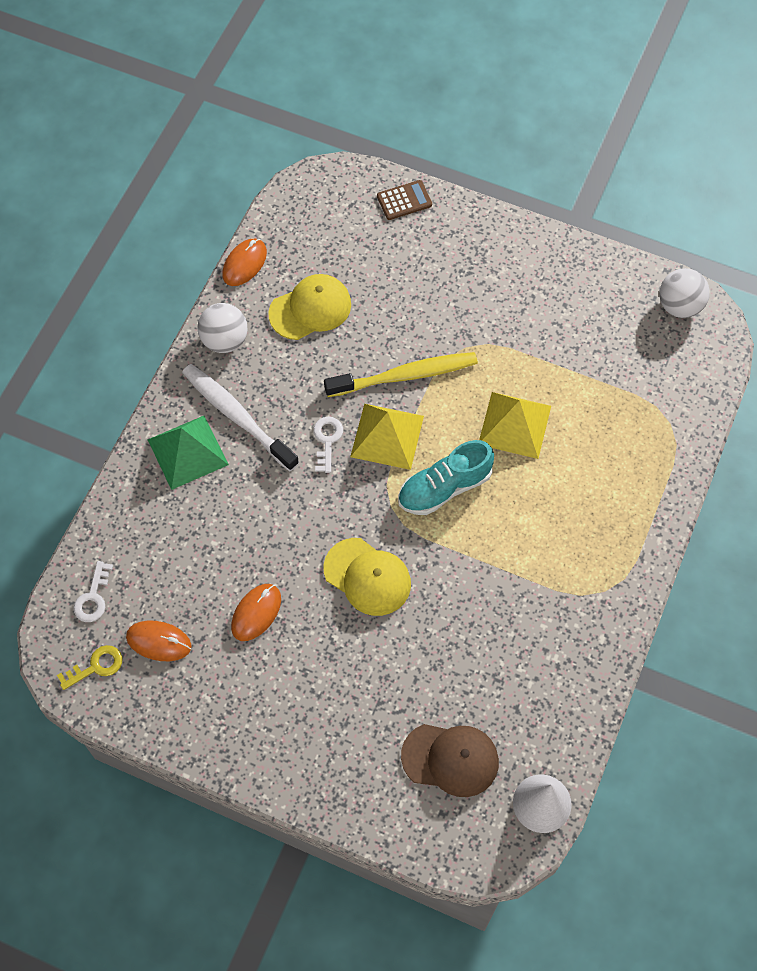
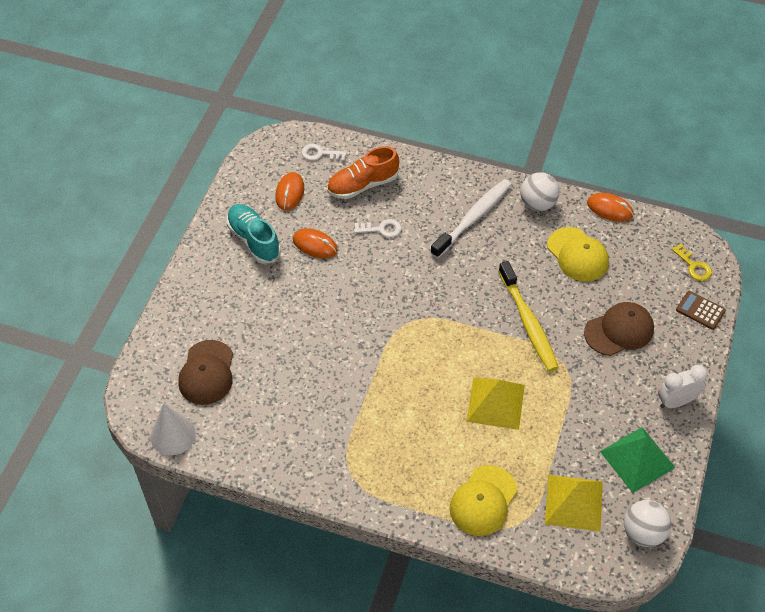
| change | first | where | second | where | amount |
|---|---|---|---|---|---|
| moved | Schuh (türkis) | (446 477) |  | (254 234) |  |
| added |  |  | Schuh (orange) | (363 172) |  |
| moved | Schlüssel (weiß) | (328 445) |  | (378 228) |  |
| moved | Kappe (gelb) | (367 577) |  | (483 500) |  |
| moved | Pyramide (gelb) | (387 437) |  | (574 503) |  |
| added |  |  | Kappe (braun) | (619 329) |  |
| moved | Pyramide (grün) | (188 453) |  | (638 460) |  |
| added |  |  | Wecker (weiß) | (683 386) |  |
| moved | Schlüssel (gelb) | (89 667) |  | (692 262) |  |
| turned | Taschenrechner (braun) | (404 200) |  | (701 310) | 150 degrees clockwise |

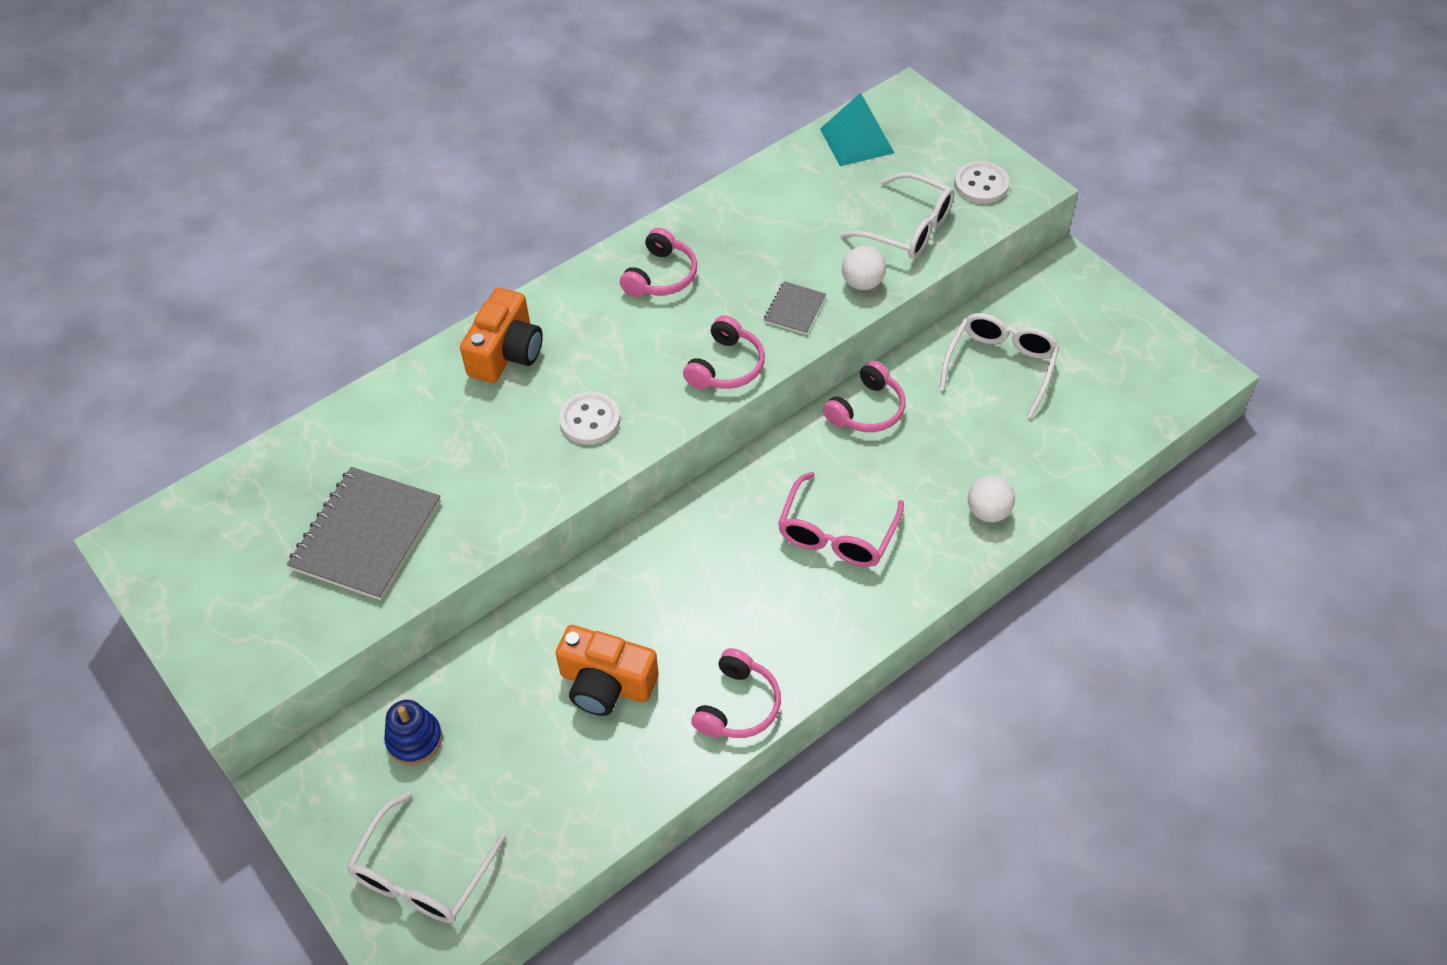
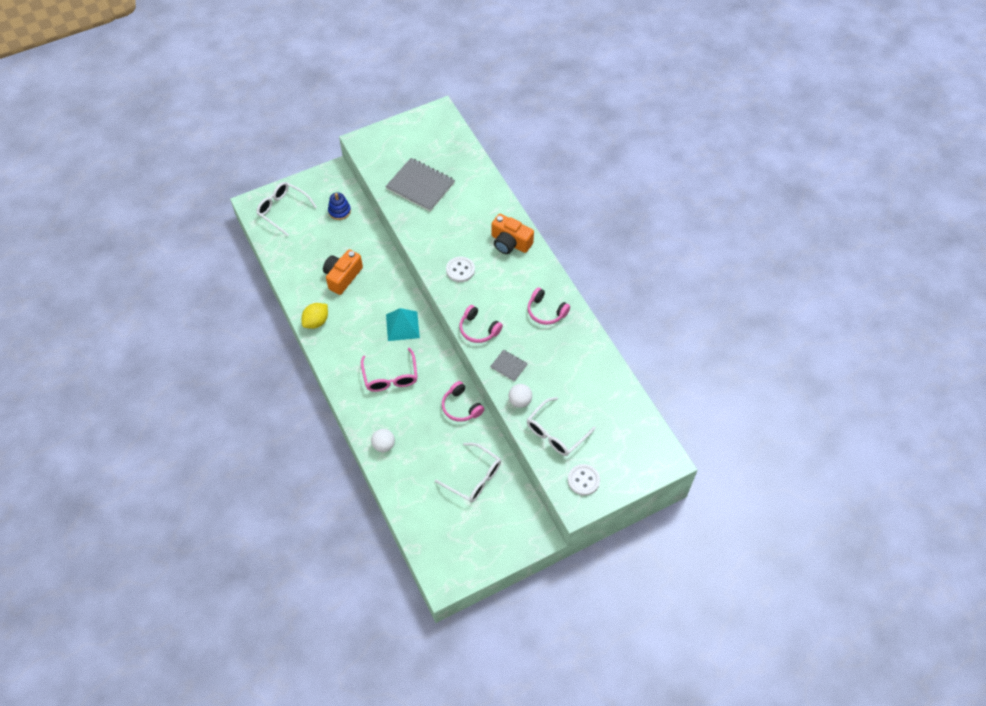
| change | first | where | second | where | amount |
|---|---|---|---|---|---|
| replaced | Kopfhörer (rosa) | (736 693) | Zitrone (gelb) | (315 316) |  |
| turned | Brille (rosa) | (841 519) |  | (389 370) | 135 degrees counterclockwise |
| moved | Pyramide (türkis) | (857 129) |  | (403 324) |  |

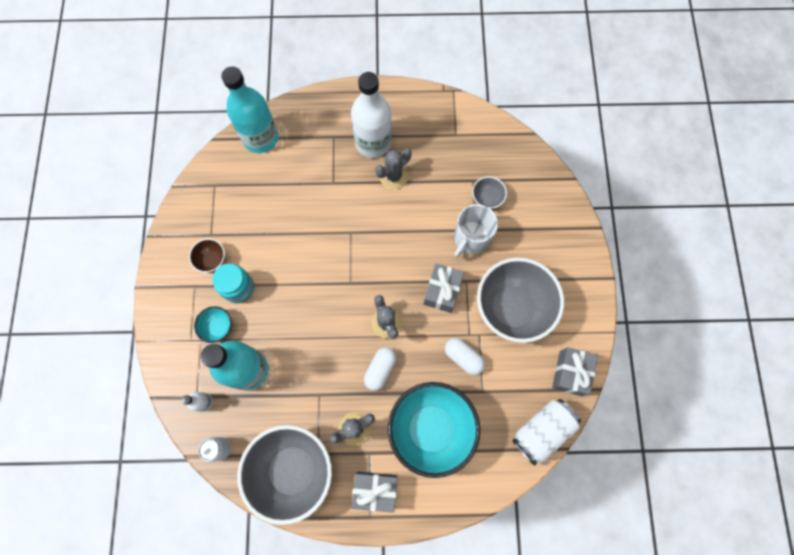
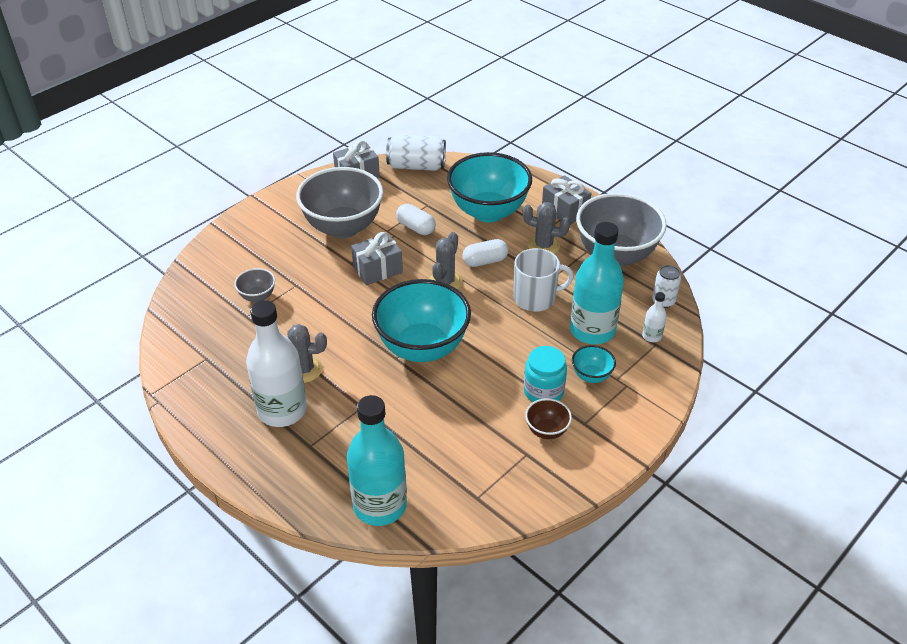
| change | first | where | second | where | amount |
|---|---|---|---|---|---|
| added |  |  | Schüssel (türkis) | (421 320) |  |
| turned | Kapsel (weiß) | (465 356) |  | (416 219) | 45 degrees counterclockwise |
| moved | Tasse (weiß) | (476 231) |  | (544 280) |  |

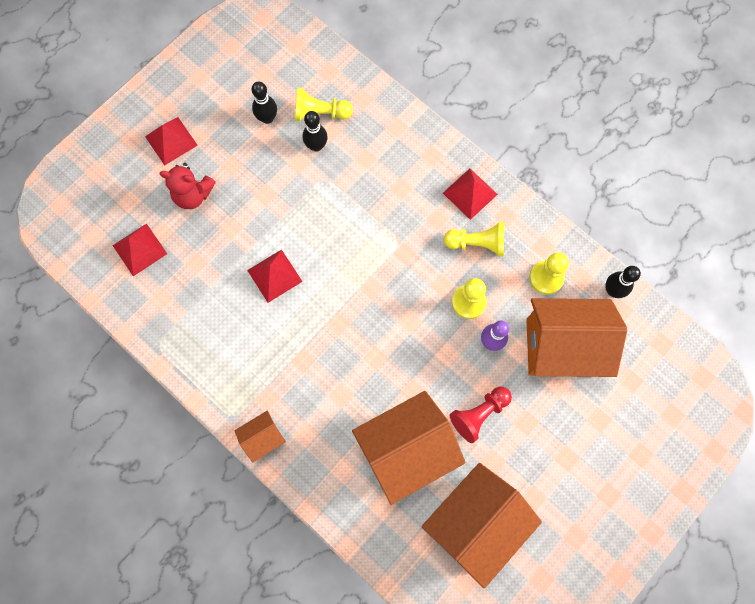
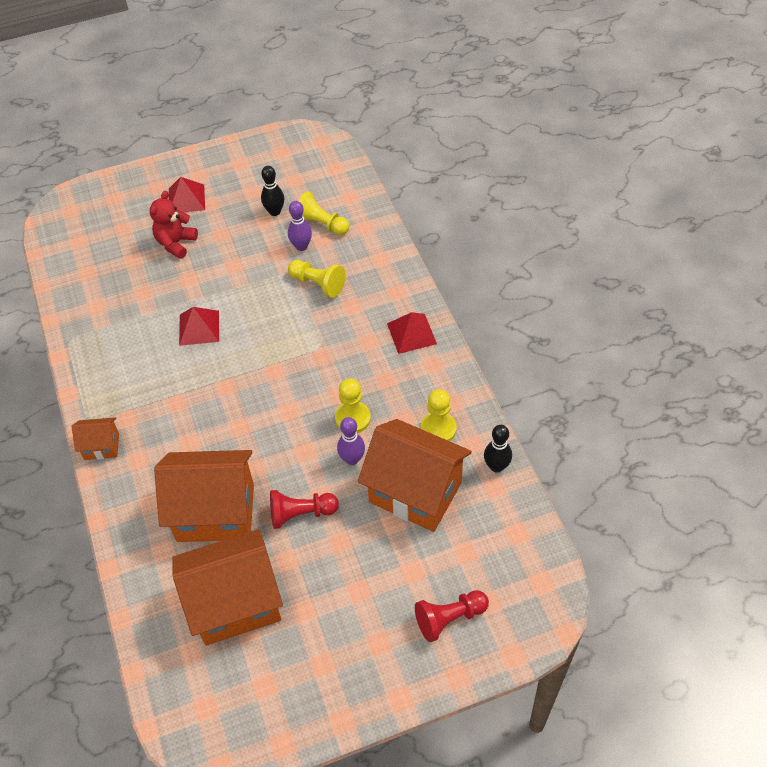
| change | first | where | second | where | amount |
|---|---|---|---|---|---|
| turned | Teddybär (rot) | (188 186) |  | (174 225) | 75 degrees clockwise |
| recoloured | Bowlingkegel (schwarz) | (315 131) | Bowlingkegel (lila) | (300 226) |  |
| moved | Bauer (gelb) | (474 239) |  | (317 279) |  |
| added |  |  | Bauer (rot) | (452 616) |  |
| removed | Pyramide (rot) | (139 249) |  |  |  |

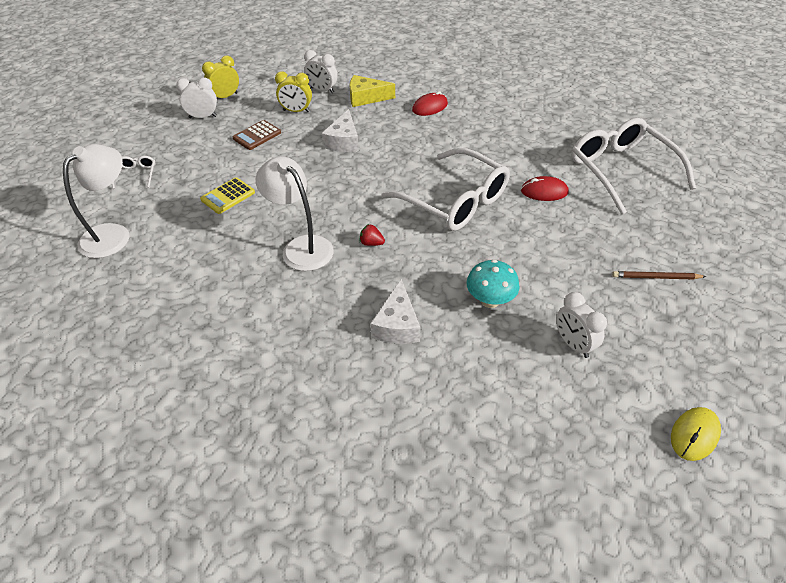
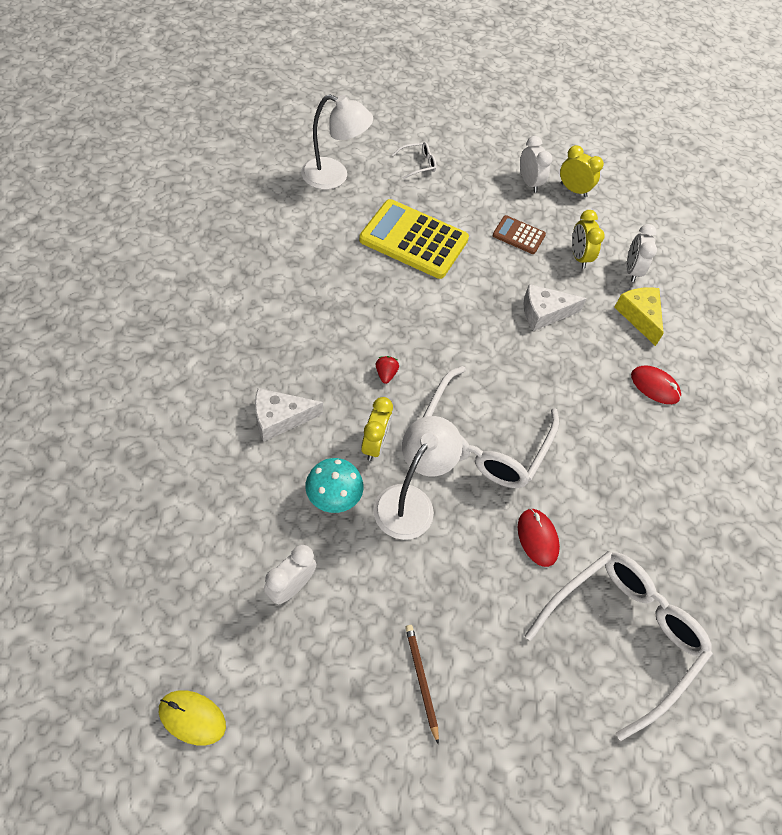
| change | first | where | second | where | amount |
|---|---|---|---|---|---|
| resized | Taschenrechner (gelb) | (227 195) |  | (414 239) | x1.99 |
| added |  |  | Wecker (gelb) | (377 429) |  |
| moved | Lampe (weiß) | (295 213) |  | (418 478) |  |

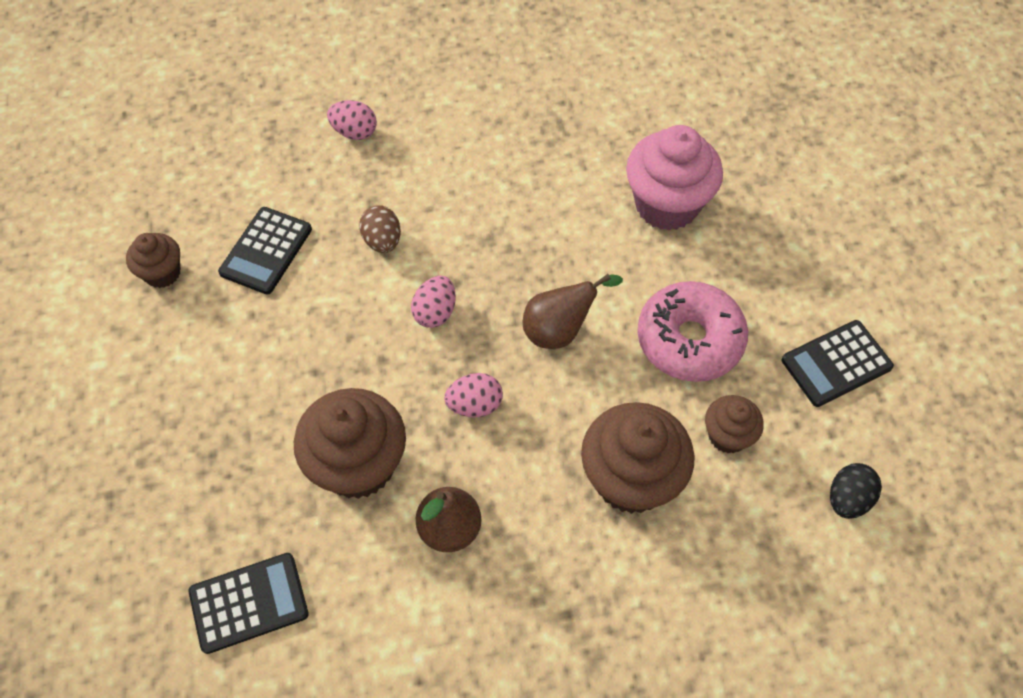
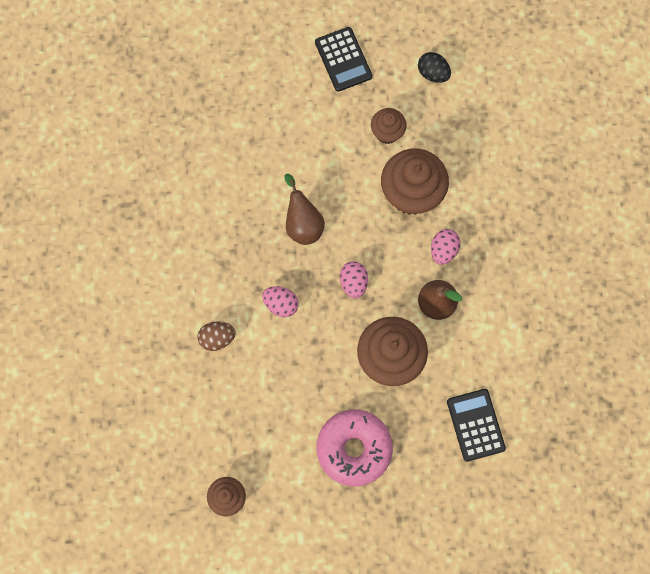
| change | first | where | second | where | amount |
|---|---|---|---|---|---|
| moved | Donut (rosa) | (692 331) |  | (355 448) |  |
| moved | Ei (rosa) | (352 120) |  | (445 247) |  |
| removed | Taschenrechner (schwarz) | (265 251) |  |  |  |
| removed | Muffin (rosa) | (674 178) |  |  |  |

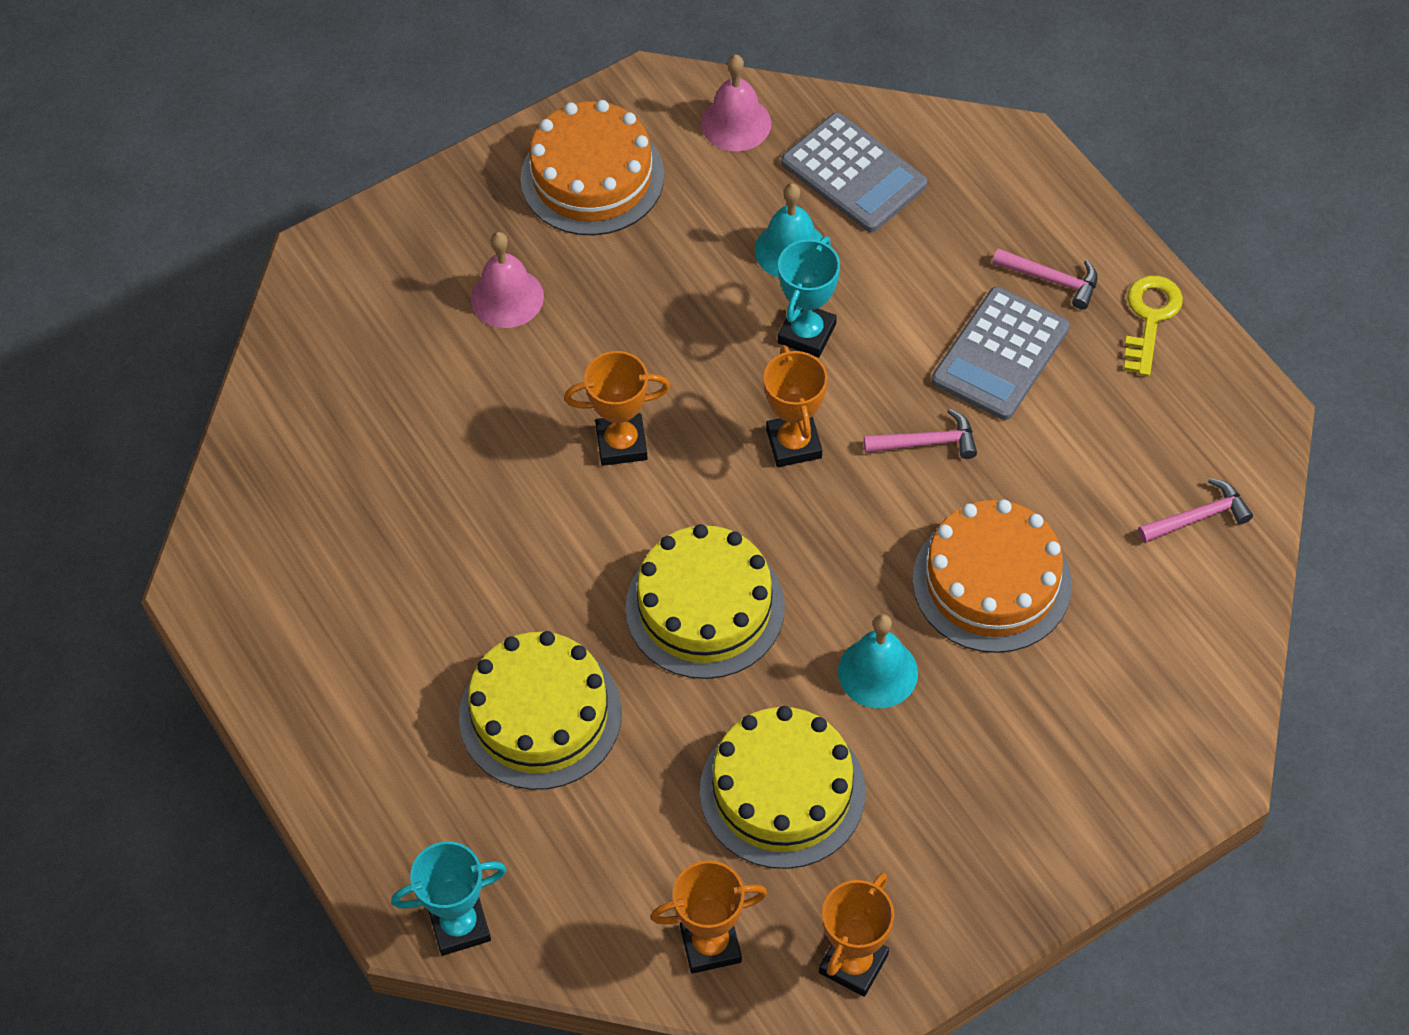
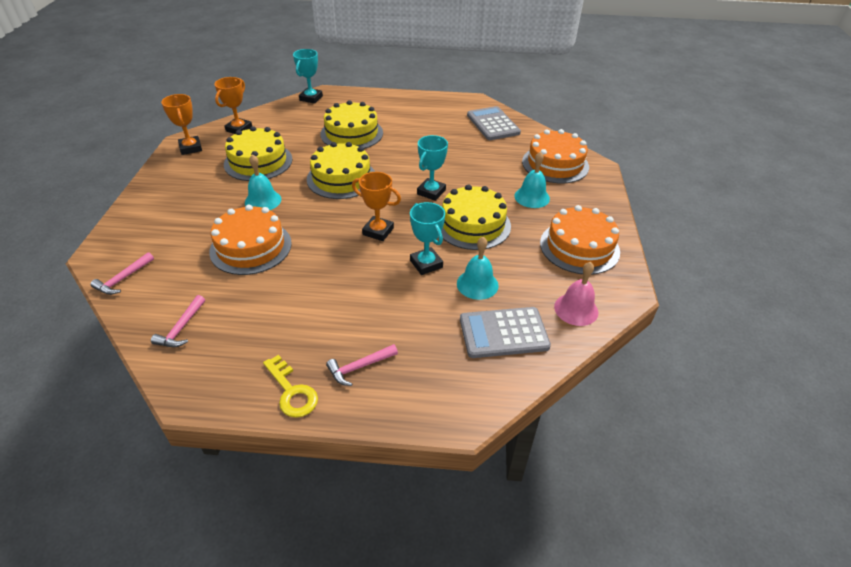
| change | first | where | second | where | amount |
|---|---|---|---|---|---|
| moved | Hammer (rosa) | (920 434) |  | (122 273) |  |
| recoloured | Pokal (orange) | (617 408) | Pokal (türkis) | (432 168) |  |
| added |  |  | Kuchen (gelb) | (476 217) |  |
| moved | Taschenrechner (grau) | (1001 353) |  | (494 123) |  |
| recoloured | Glocke (rosa) | (507 280) | Glocke (türkis) | (532 179) |  |
| added |  |  | Kuchen (orange) | (555 156) |  |

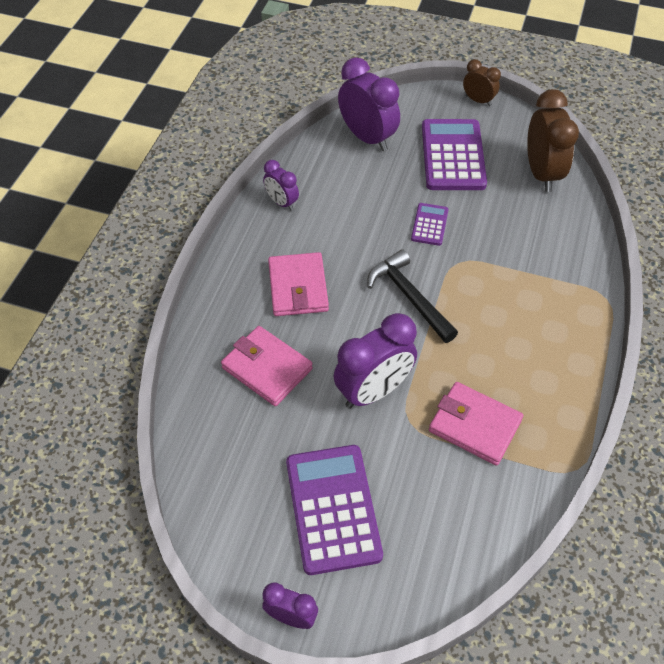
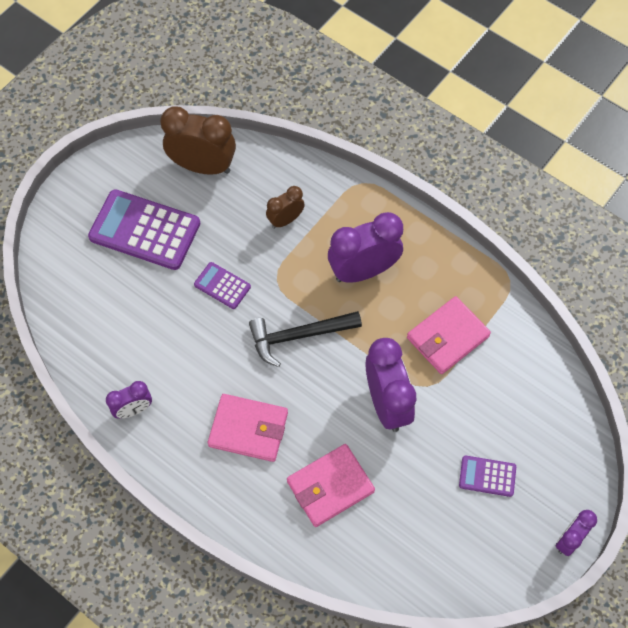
| change | first | where | second | where | amount |
|---|---|---|---|---|---|
| moved | Wecker (braun) | (482 82) |  | (285 207) |  |
| moved | Wecker (lila) | (369 104) |  | (365 247) |  |
| resized | Taschenrechner (lila) | (334 510) |  | (487 476) | x0.50 |

